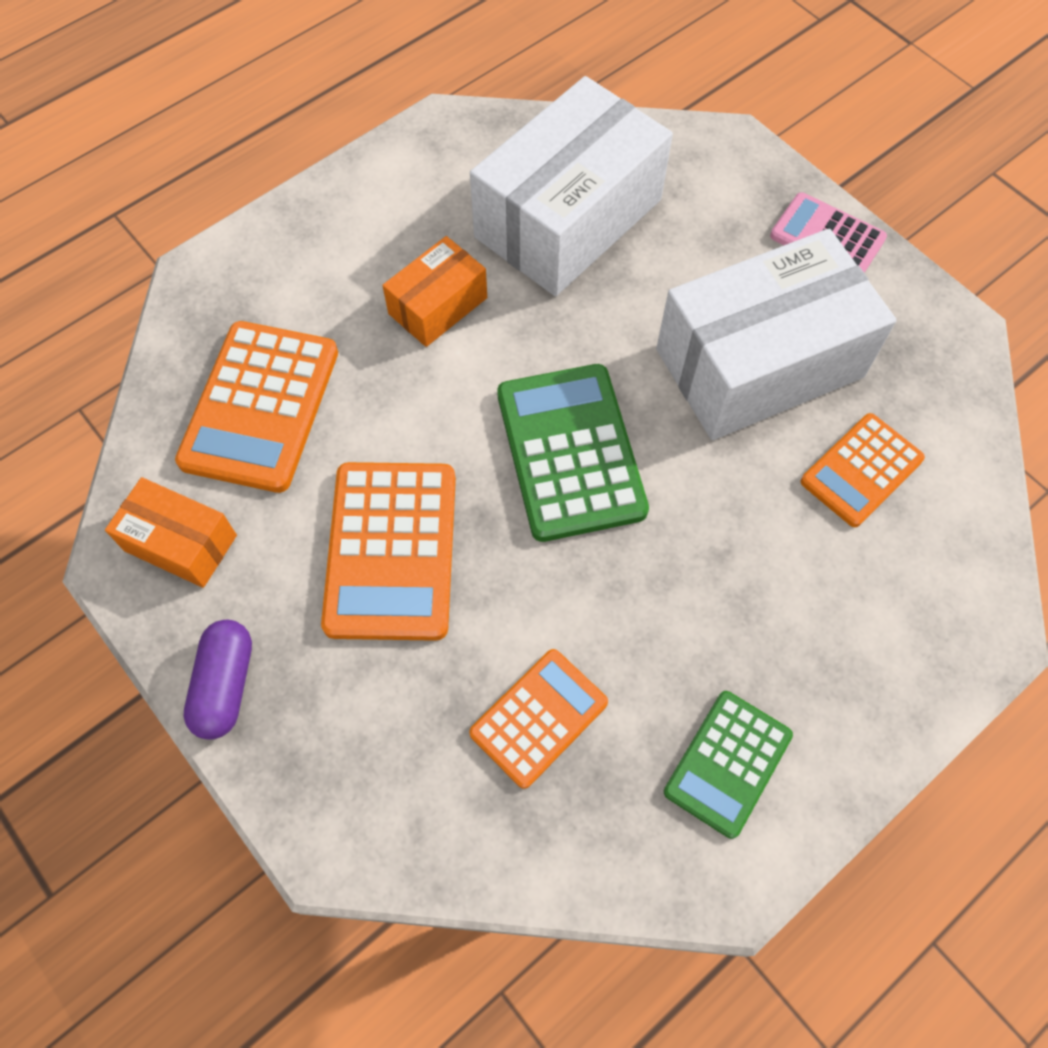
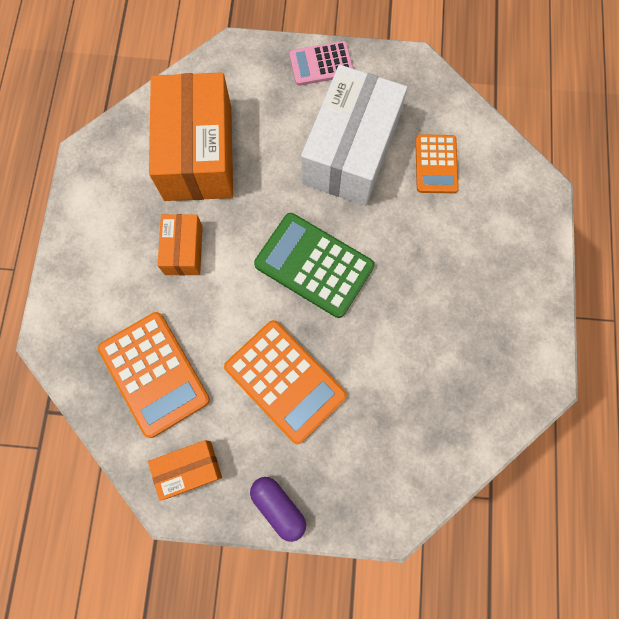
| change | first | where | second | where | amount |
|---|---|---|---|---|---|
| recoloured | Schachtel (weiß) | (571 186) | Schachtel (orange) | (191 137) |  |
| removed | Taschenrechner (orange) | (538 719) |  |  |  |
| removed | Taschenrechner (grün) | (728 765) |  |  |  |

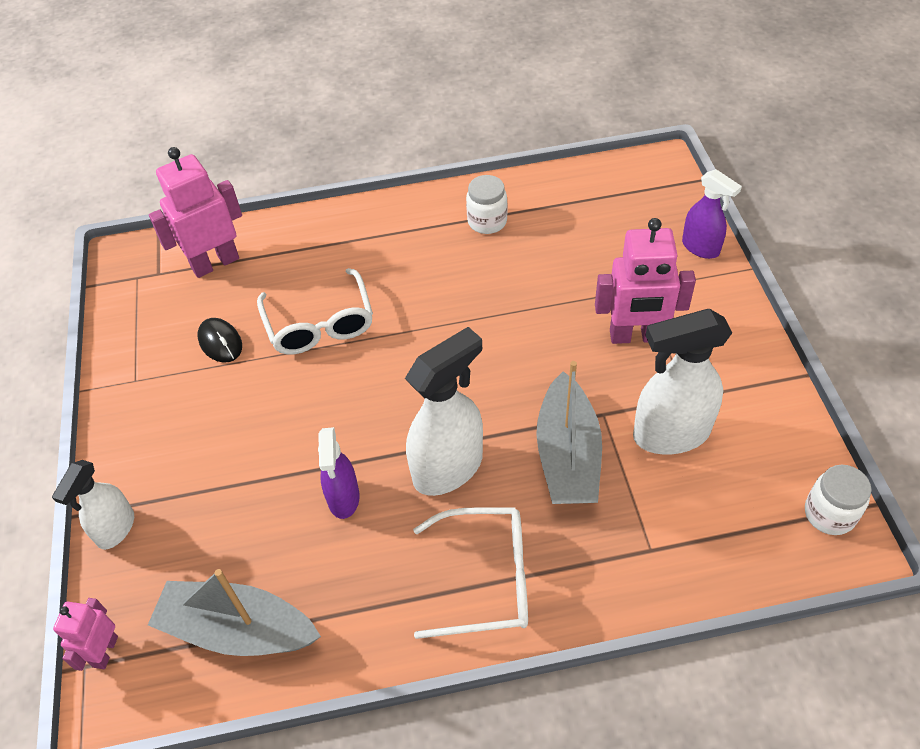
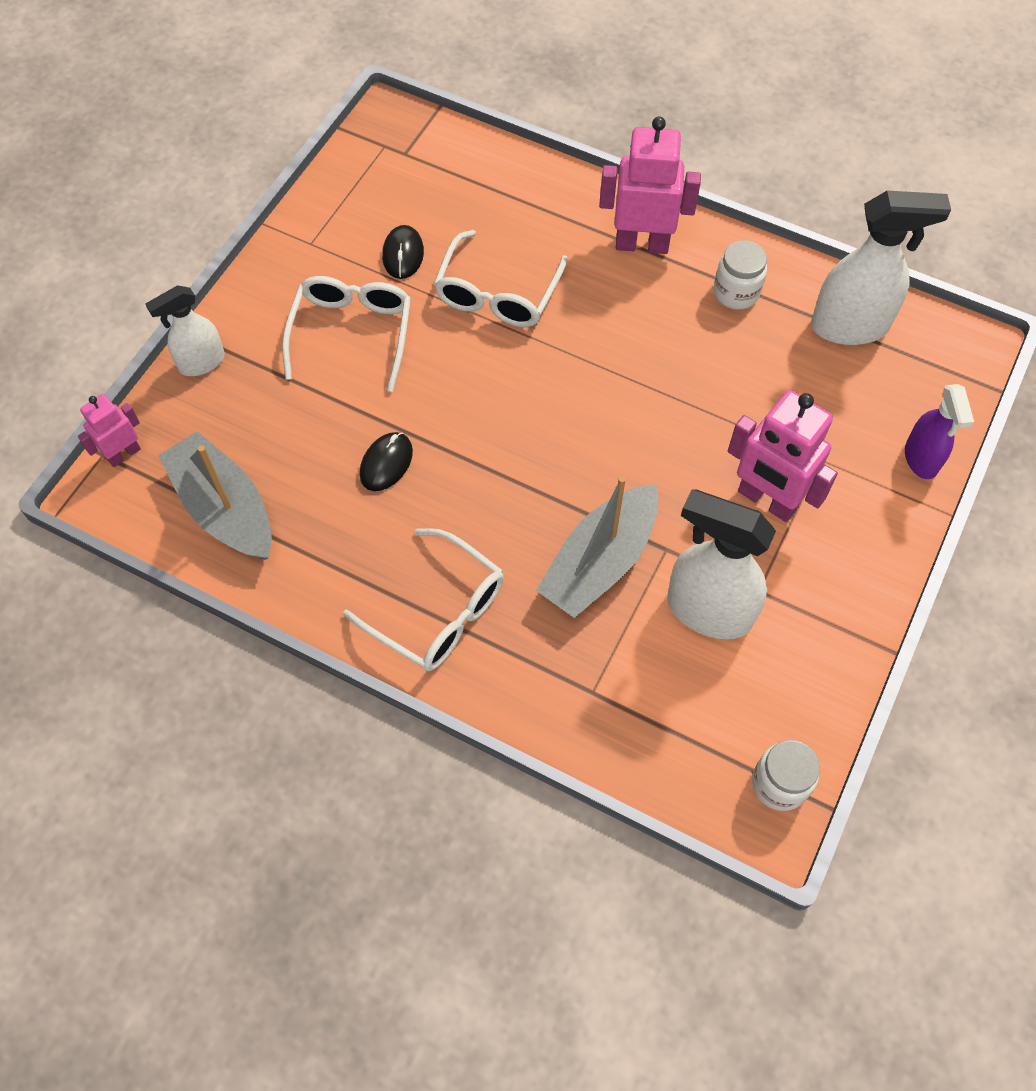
| change | first | where | second | where | amount |
|---|---|---|---|---|---|
| added |  |  | Brille (weiß) | (346 334) |  |
| replaced | Sprühflasche (lila) | (339 473) | Computermaus (schwarz) | (386 461) |  |
| moved | Roboter (rosa) | (195 212) |  | (650 185) |  |
| moved | Sprühflasche (weiß) | (444 411) |  | (881 268) |  |

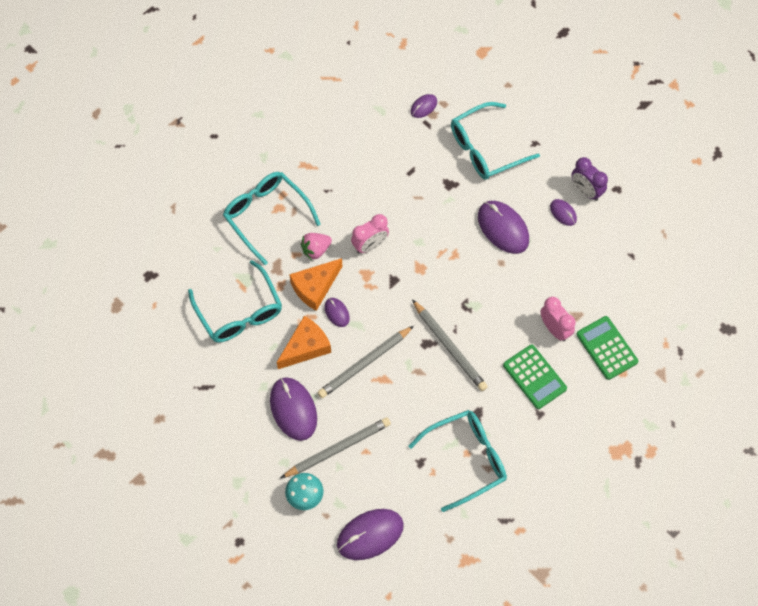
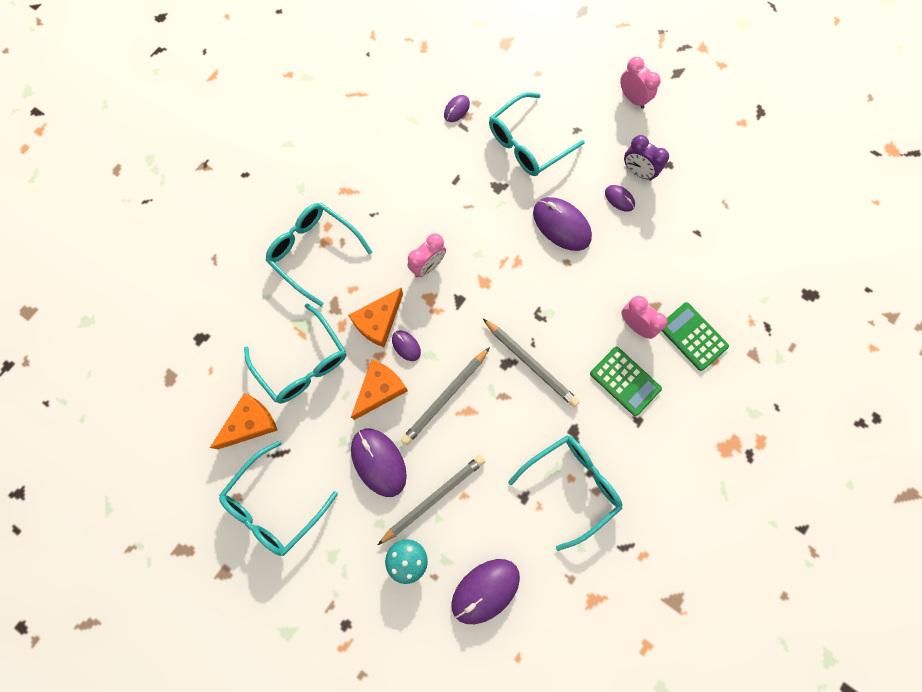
| change | first | where | second | where | amount |
|---|---|---|---|---|---|
| added |  |  | Käse (orange) | (244 421) |  |
| added |  |  | Brille (türkis) | (278 498) |  |
| added |  |  | Wecker (rosa) | (640 83) |  |
| removed | Erdbeere (rosa) | (316 246) |  |  |  |

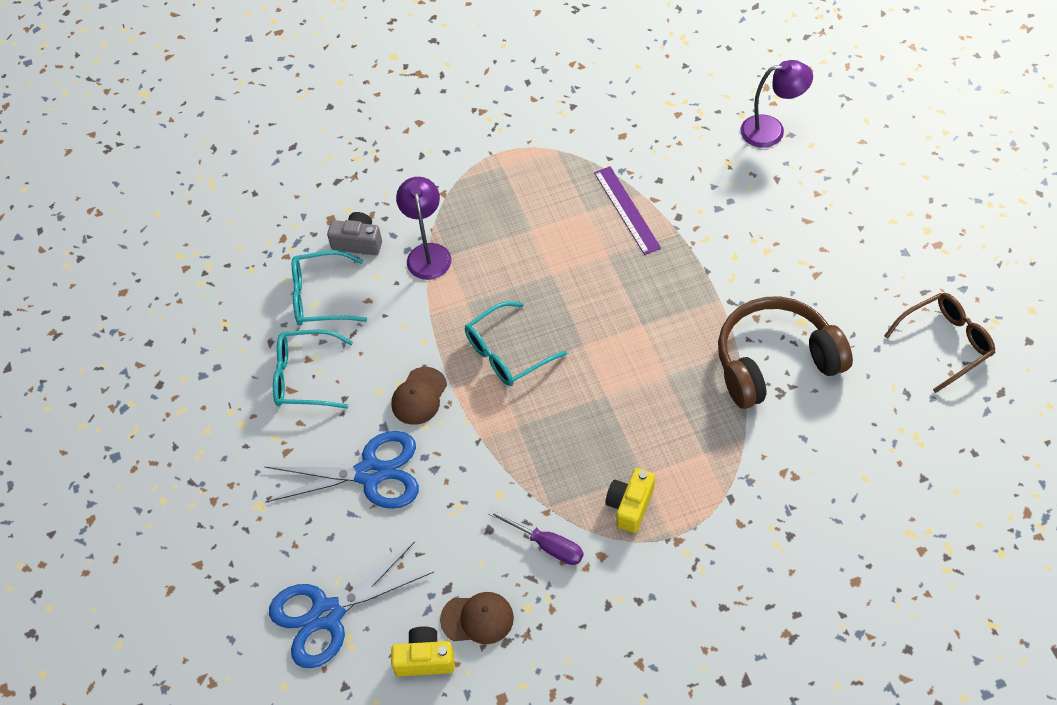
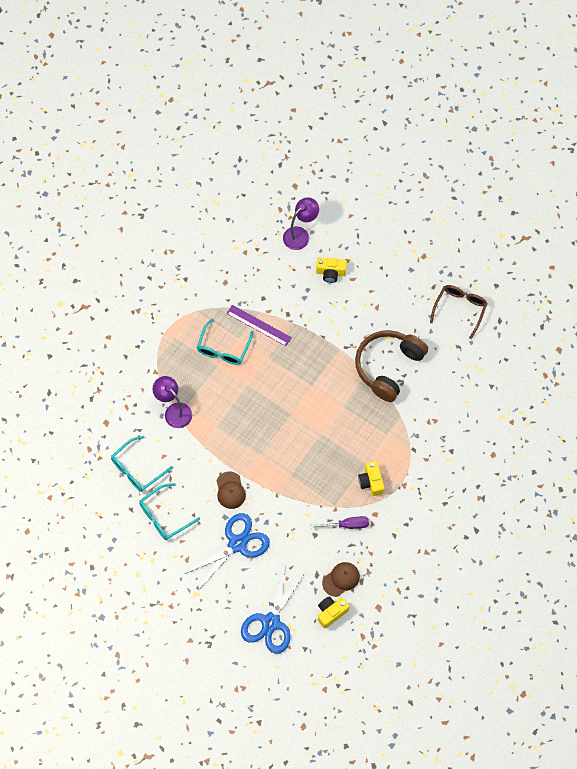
| change | first | where | second | where | amount |
|---|---|---|---|---|---|
| moved | Brille (türkis) | (516 343) |  | (225 341) |  |
| added |  |  | Kamera (gelb) | (331 270) |  |
| removed | Kamera (grau) | (354 233) |  |  |  |

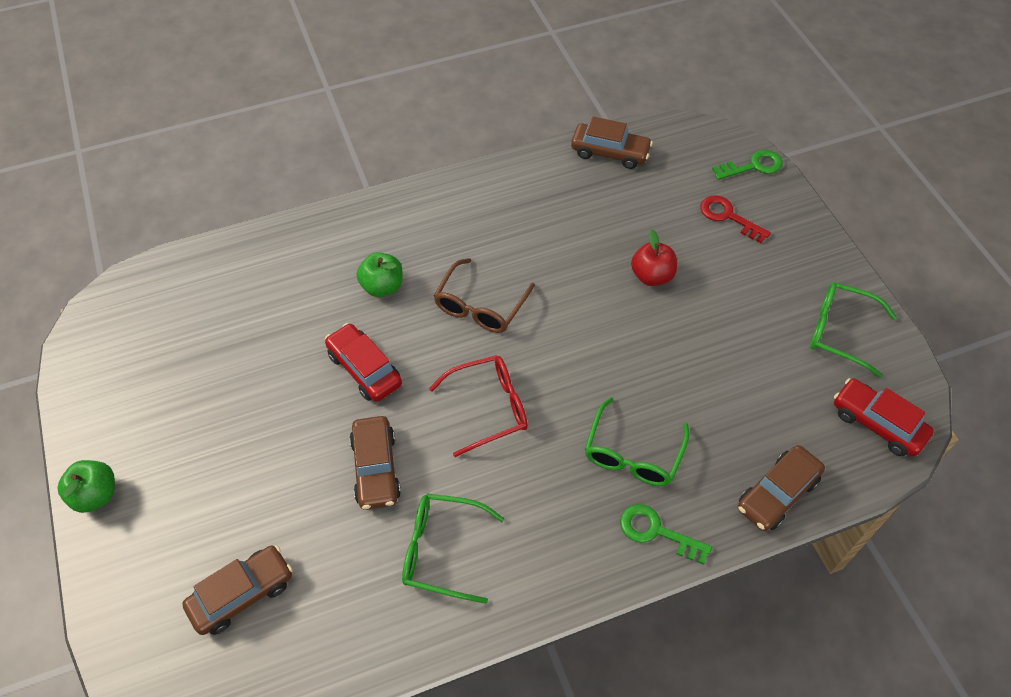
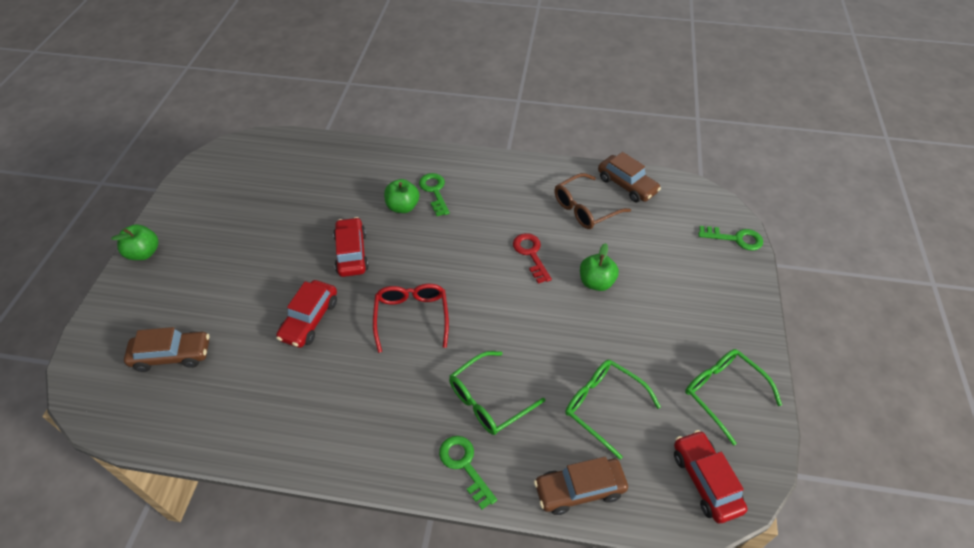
| change | first | where | second | where | amount |
|---|---|---|---|---|---|
| recoloured | Auto (braun) | (375 463) | Auto (rot) | (306 314) |  |
| turned | Brille (rot) | (478 406) |  | (411 318) | 105 degrees counterclockwise |
| added |  |  | Schlüssel (grün) | (434 194) |  |
| moved | Schlüssel (rot) | (735 219) |  | (532 258) |  |
| moved | Brille (braun) | (484 295) |  | (592 201) |  |
| moved | Brille (grün) | (453 549) |  | (613 409) |  |
| recoloured | Apfel (rot) | (654 257) | Apfel (grün) | (599 267) |  |

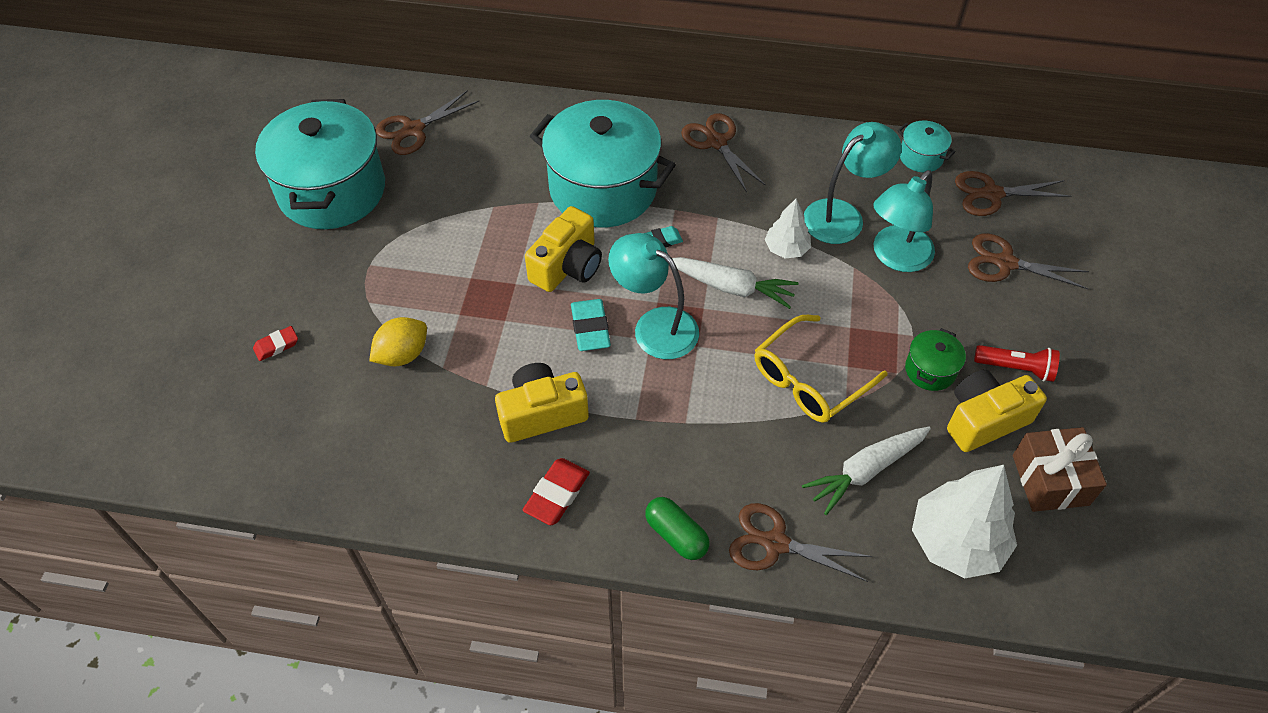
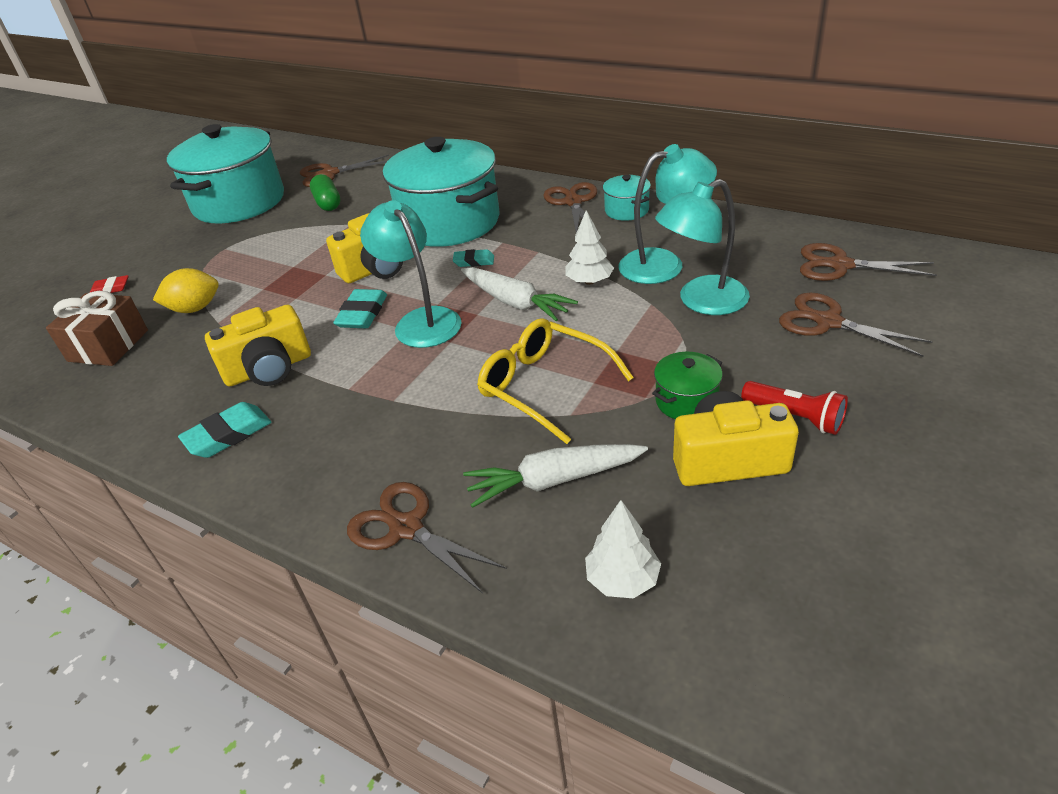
| change | first | where | second | where | amount |
|---|---|---|---|---|---|
| moved | Geschenk (braun) | (1060 469) |  | (97 328) |  |
| recoloured | Radiergummi (rot) | (556 491) | Radiergummi (türkis) | (224 430) |  |
| turned | Kamera (gelb) | (542 403) |  | (258 345) | 150 degrees clockwise |
| moved | Kapsel (grün) | (677 528) |  | (325 192) |  |
| turned | Brille (gelb) | (821 369) |  | (555 381) | 60 degrees clockwise |
| resized | Baum (weiß) | (964 521) |  | (623 549) | x0.55 |
| moved | Kochtopf (türkis) | (926 146) |  | (627 198) |  |

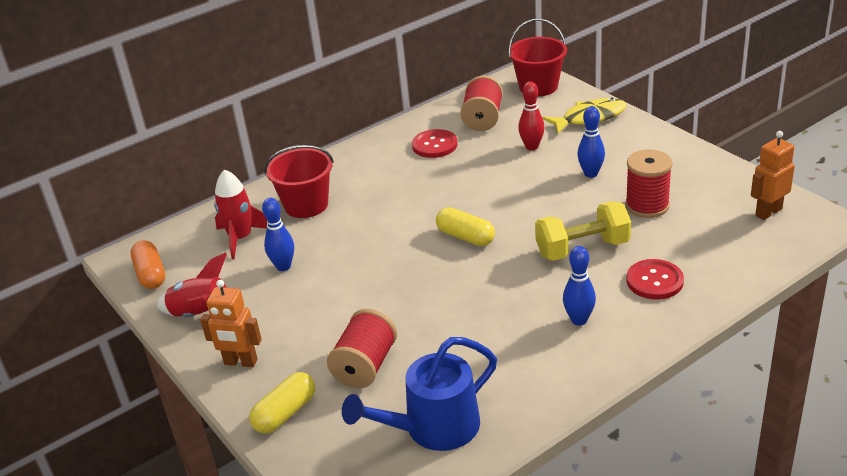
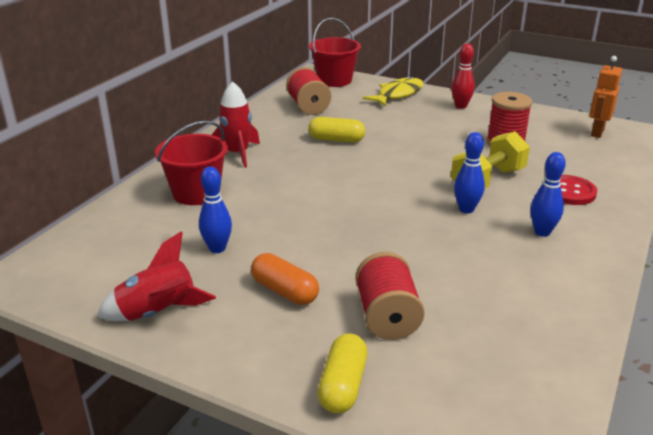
| change | first | where | second | where | amount |
|---|---|---|---|---|---|
| moved | Rakete (rot) | (240 214) |  | (236 124) |  |
| moved | Kapsel (orange) | (147 264) |  | (285 279) |  |
| moved | Kapsel (gelb) | (465 226) |  | (336 130) |  |
| moved | Bowlingkegel (rot) | (531 116) |  | (463 76) |  |
| moved | Bowlingkegel (blau) | (591 142) |  | (469 172) |  |
| removed | Roboter (orange) | (231 323) |  |  |  |
| removed | Gießkanne (blau) | (419 394) |  |  |  |
| removed | Knopf (rot) | (434 143) |  |  |  |

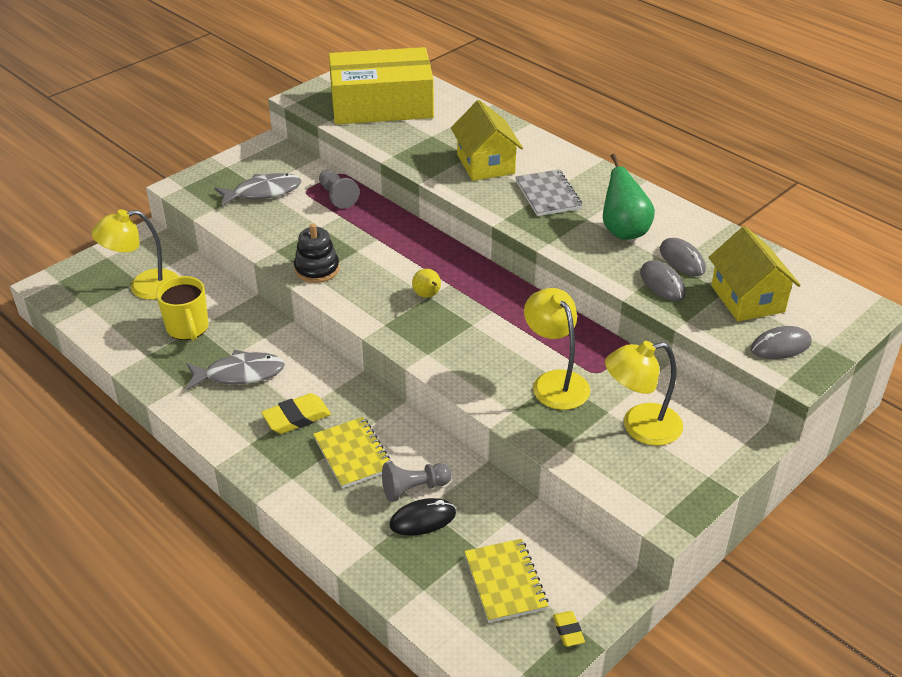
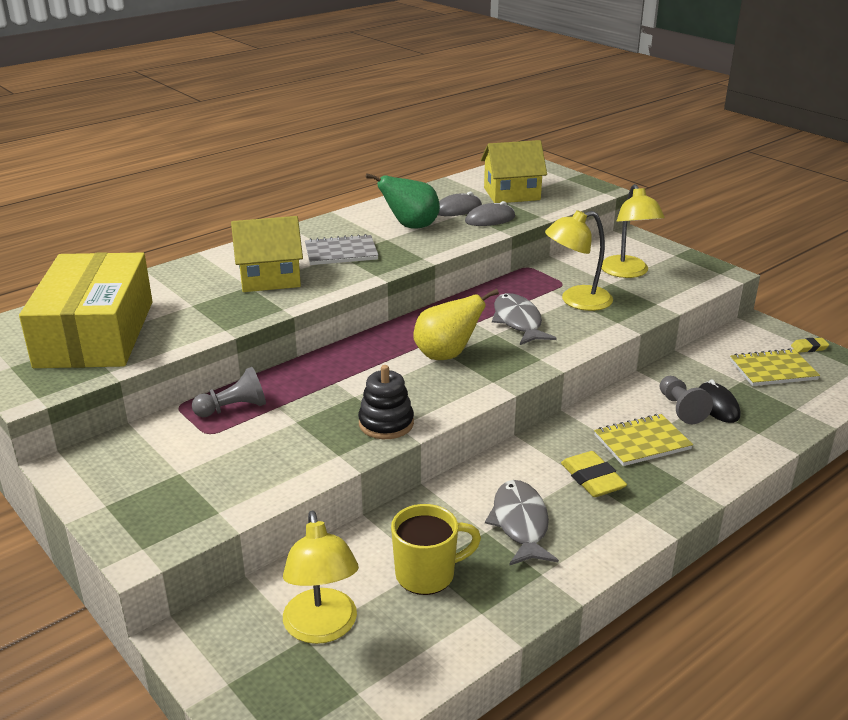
| change | first | where | second | where | amount |
|---|---|---|---|---|---|
| resized | Birne (gelb) | (426 283) |  | (456 324) | x1.79 |
| moved | Fisch (grau) | (258 190) |  | (524 319) |  |
| removed | Computermaus (grau) | (781 342) |  |  |  |

